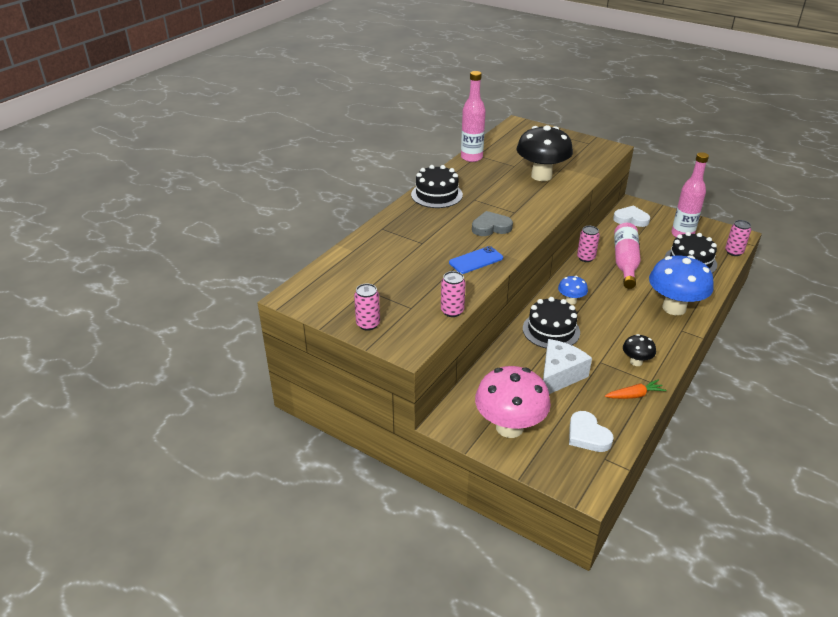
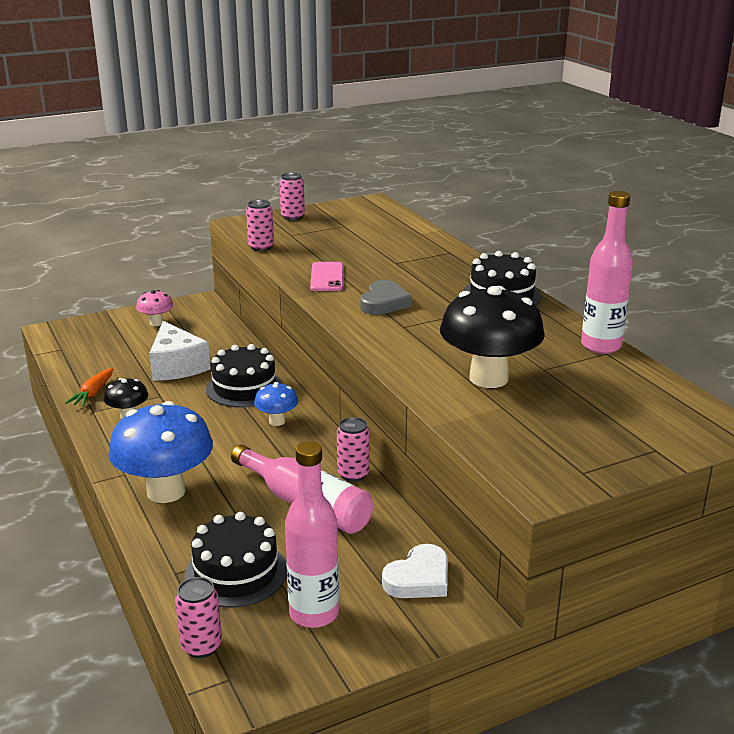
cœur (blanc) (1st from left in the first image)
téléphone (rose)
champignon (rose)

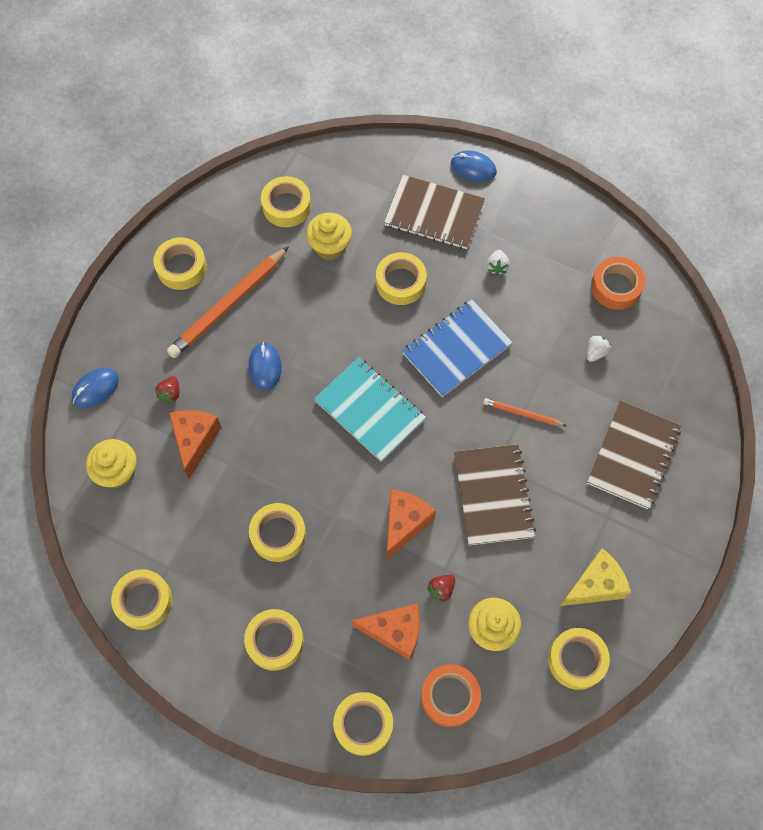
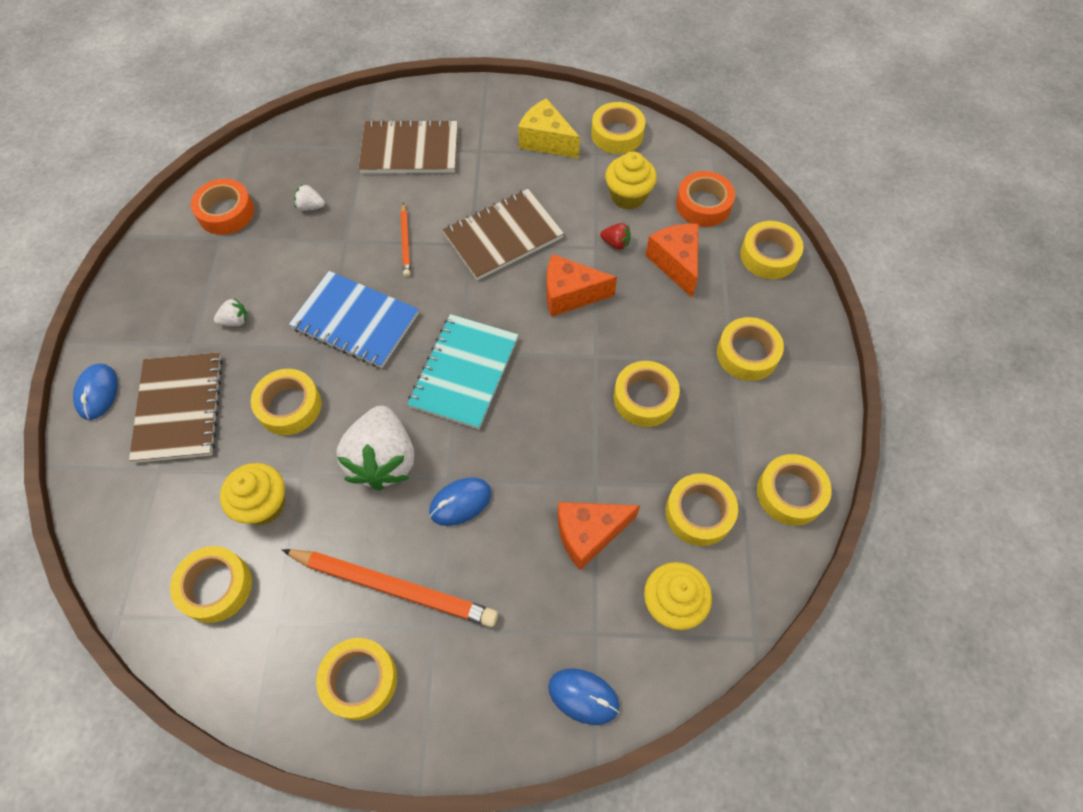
fraise (rouge) (1st from left in the first image)
fraise (blanc) (3rd from left)
ruban adhésif (jaune) (6th from left)

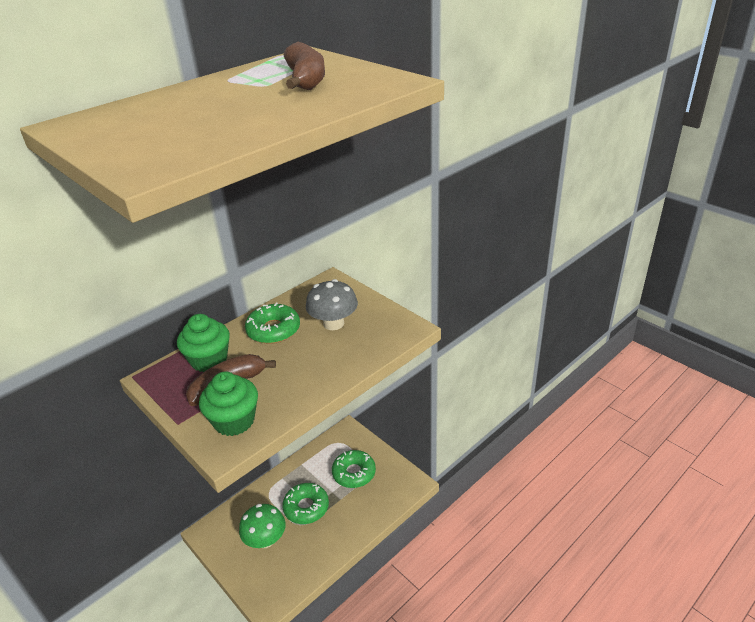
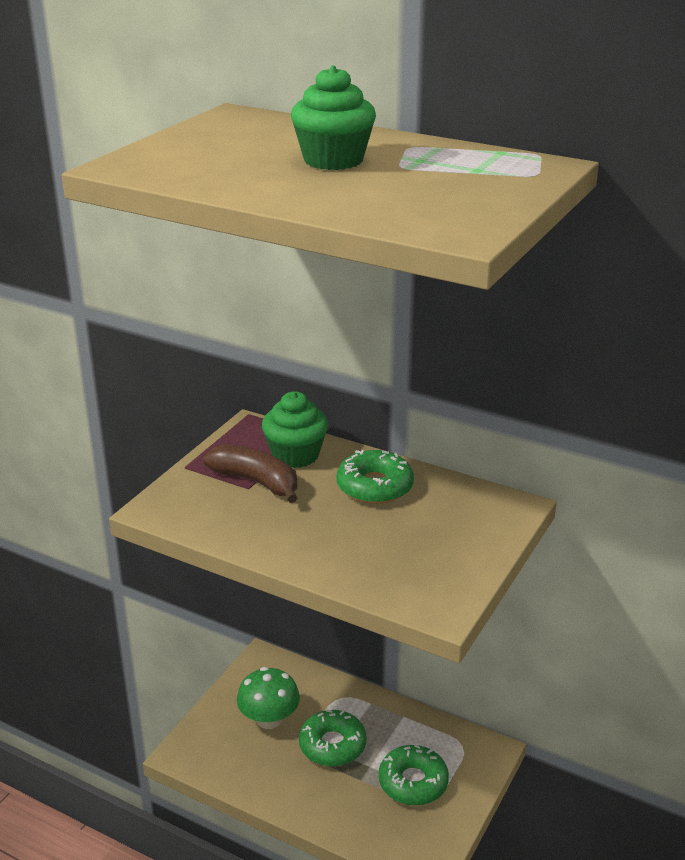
banane (marron) (2nd from left in the first image)
champignon (gris)
muffin (vert) (2nd from left)

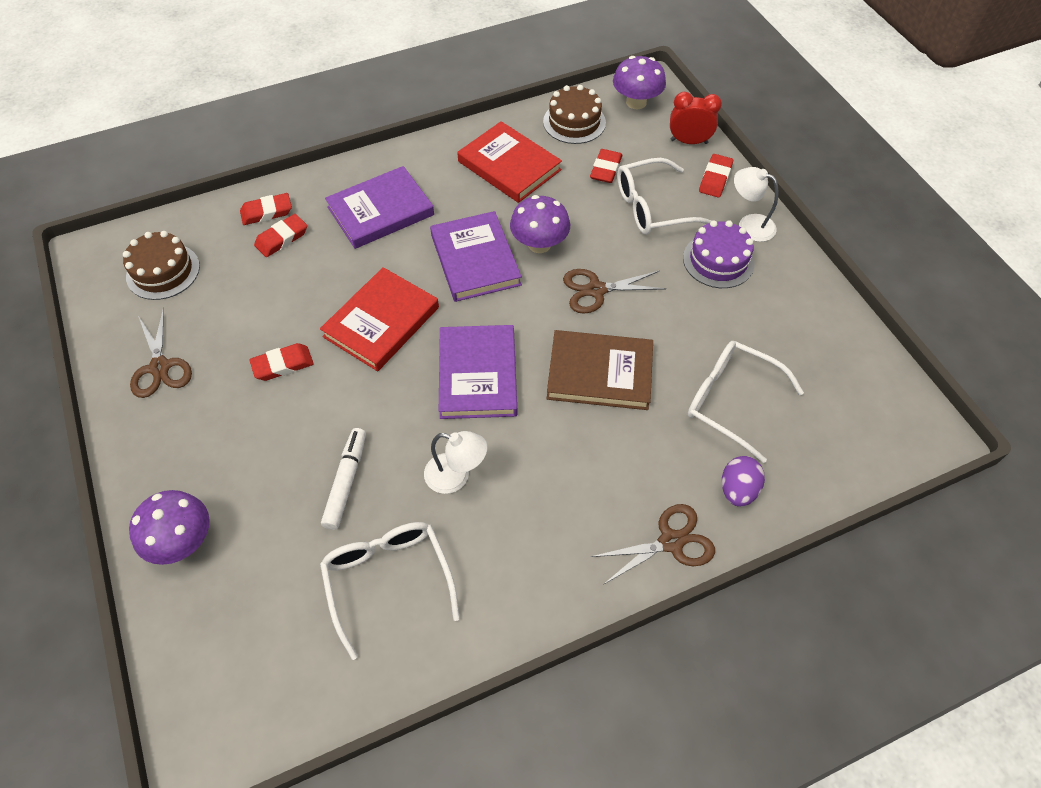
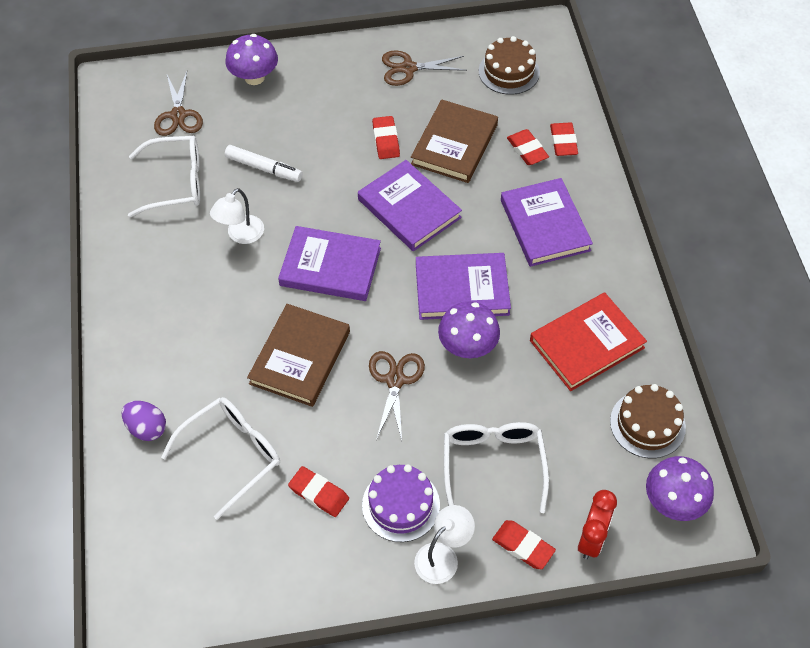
livre (marron) (2nd from left)
gomme (rouge) (1st from left)
ciseaux (marron) (1st from left)
livre (violet) (2nd from left)

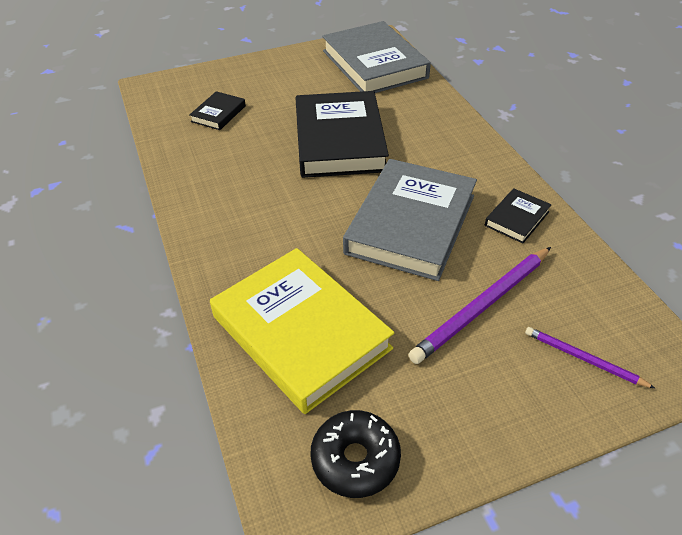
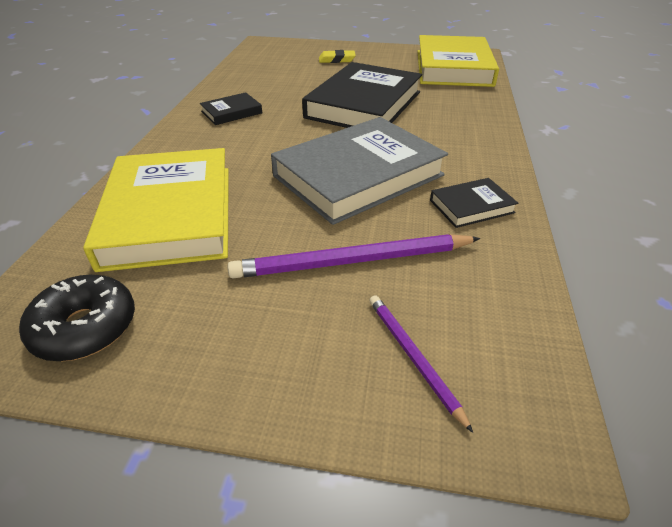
gomme (jaune)
livre (noir) (1st from left)
livre (jaune) (2nd from left)

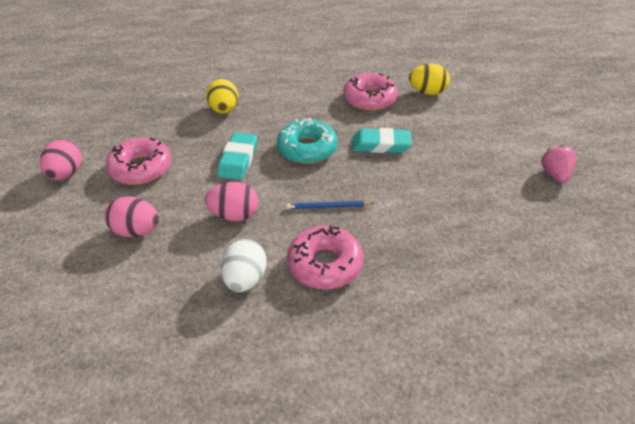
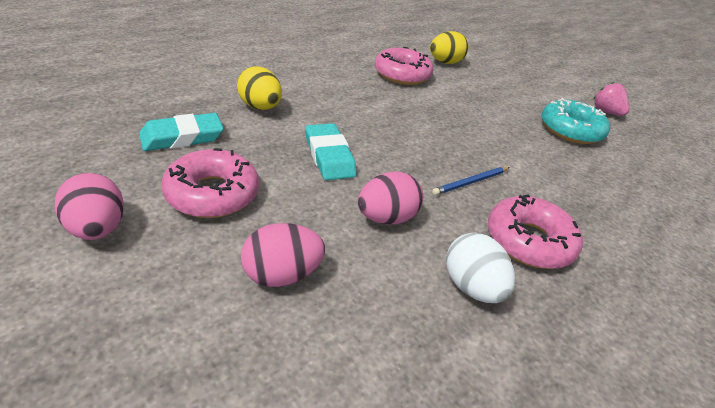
beignet (turquoise)
gomme (turquoise) (1st from left)

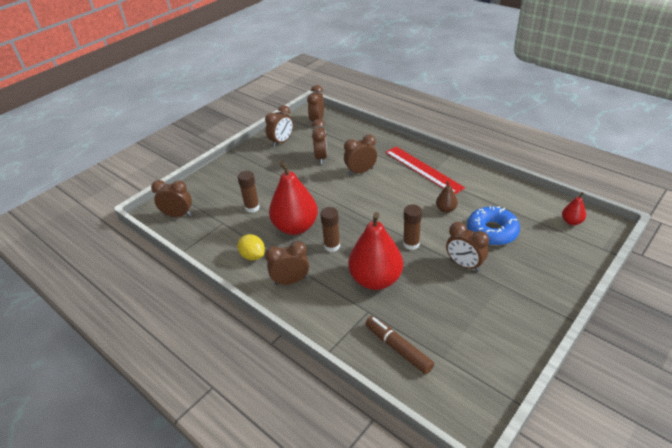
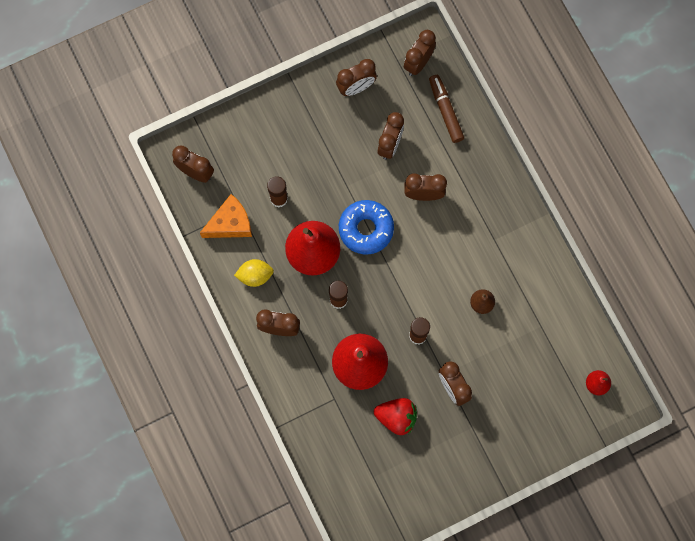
règle (rouge)
fromage (orange)
fraise (rouge)
feutre (marron)
beignet (bleu)
citron (jaune)

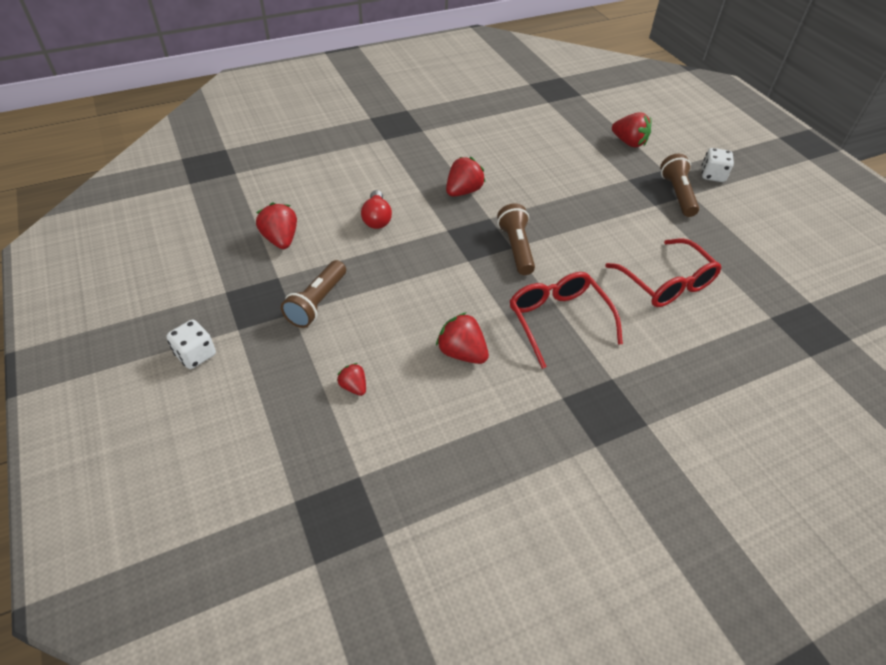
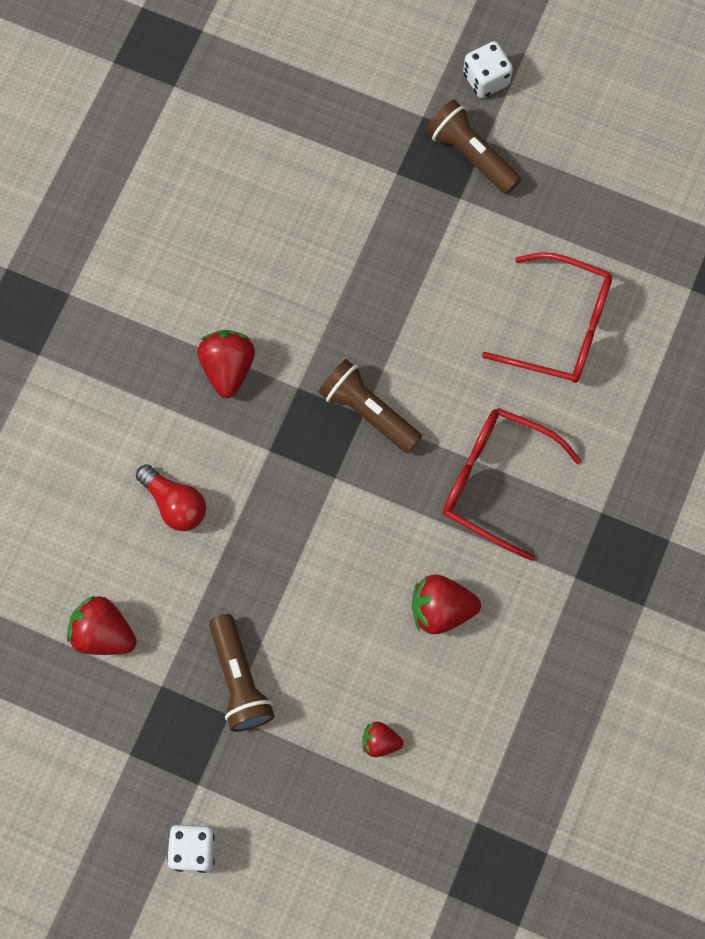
fraise (rouge) (5th from left in the first image)

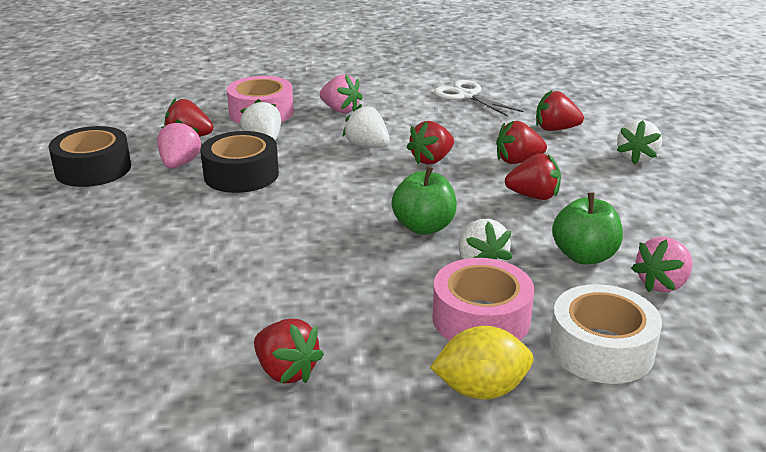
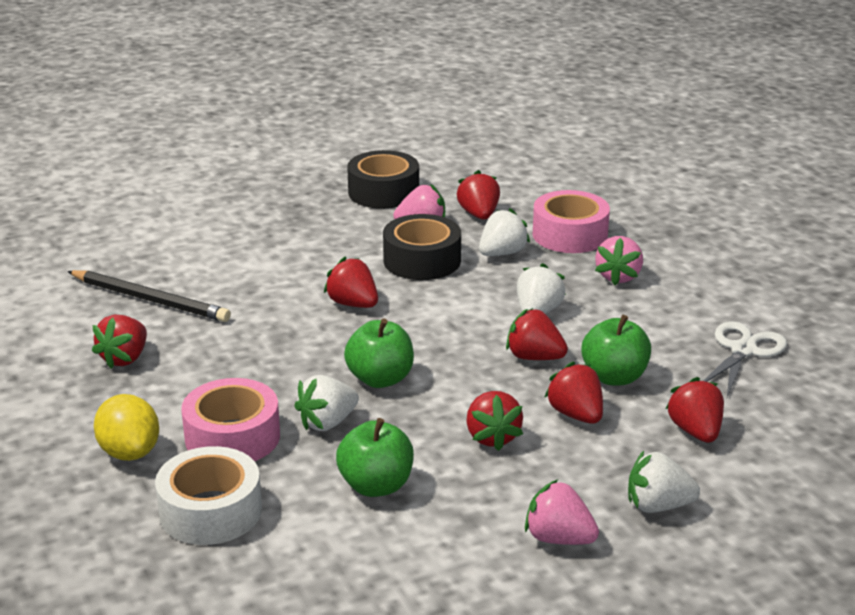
crayon (noir)
fraise (rouge) (2nd from left)
pomme (vert) (3rd from left)
fraise (rose) (2nd from left)

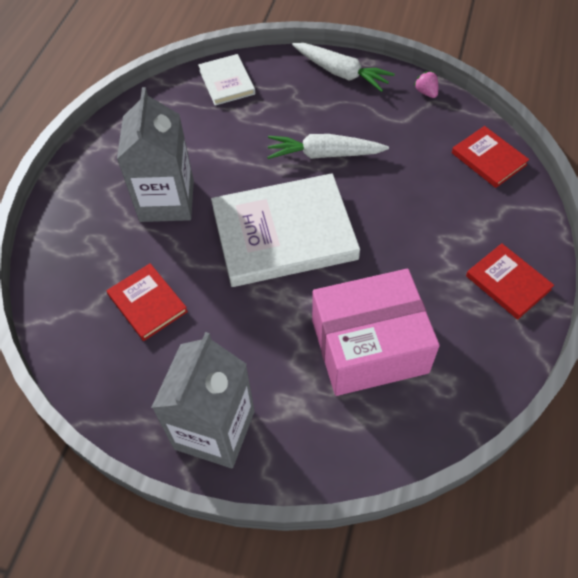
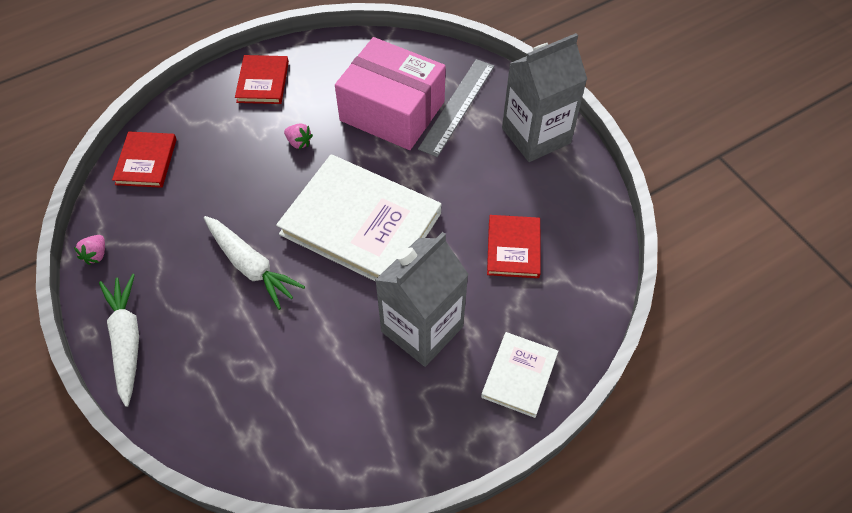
fraise (rose) (2nd from left)
règle (gris)
livre (blanc) (2nd from left)

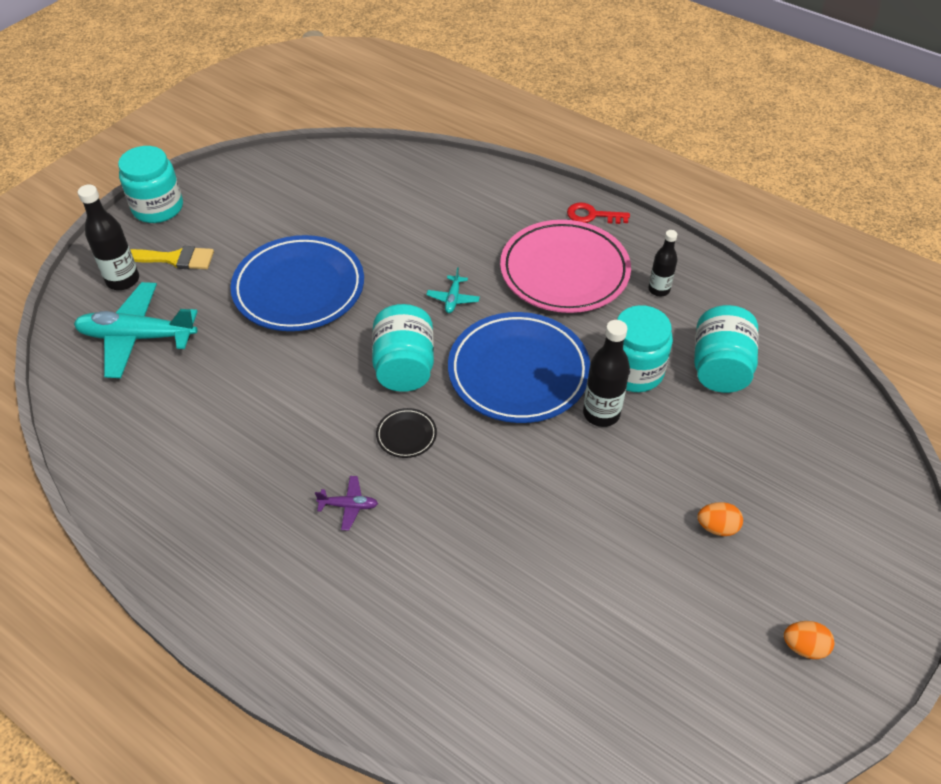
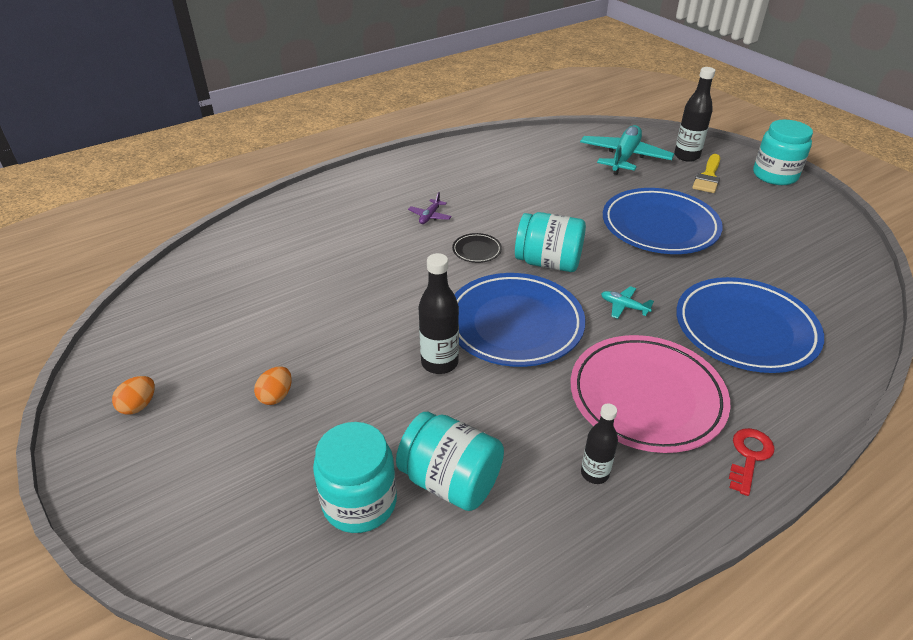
assiette (bleu) (3rd from left)
bocal (turquoise) (1st from left)

